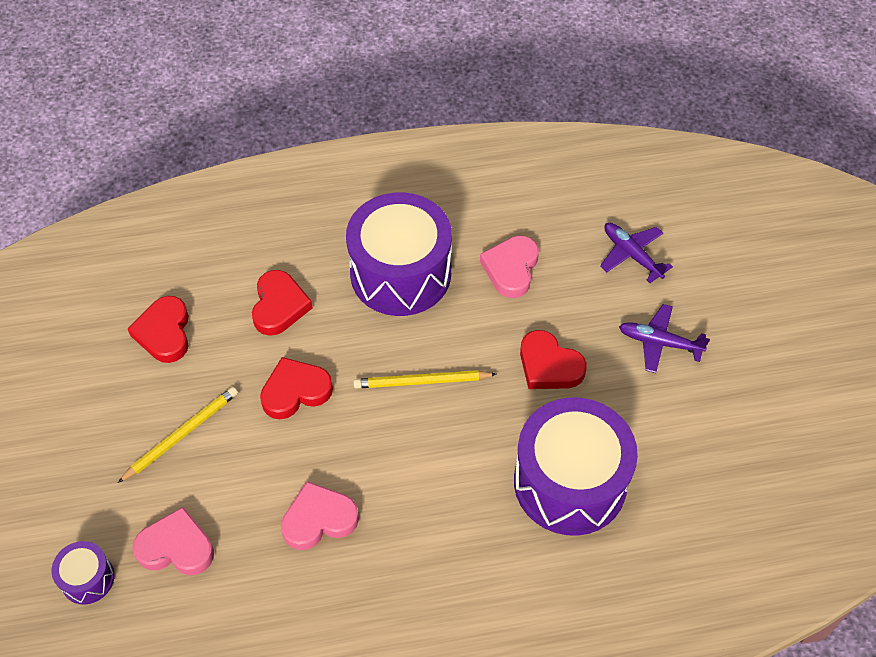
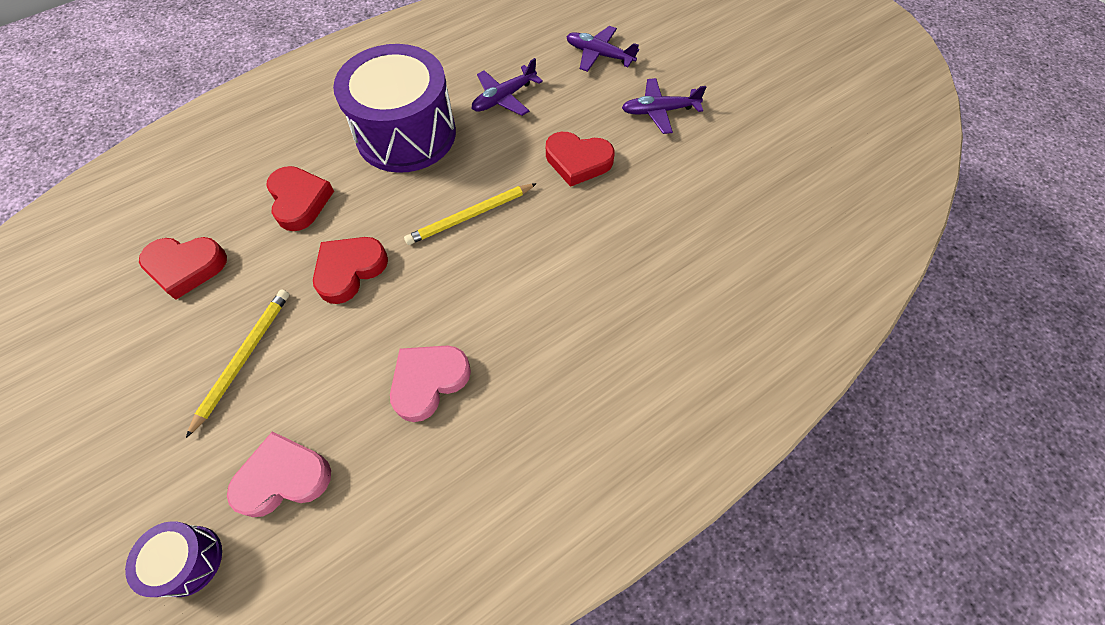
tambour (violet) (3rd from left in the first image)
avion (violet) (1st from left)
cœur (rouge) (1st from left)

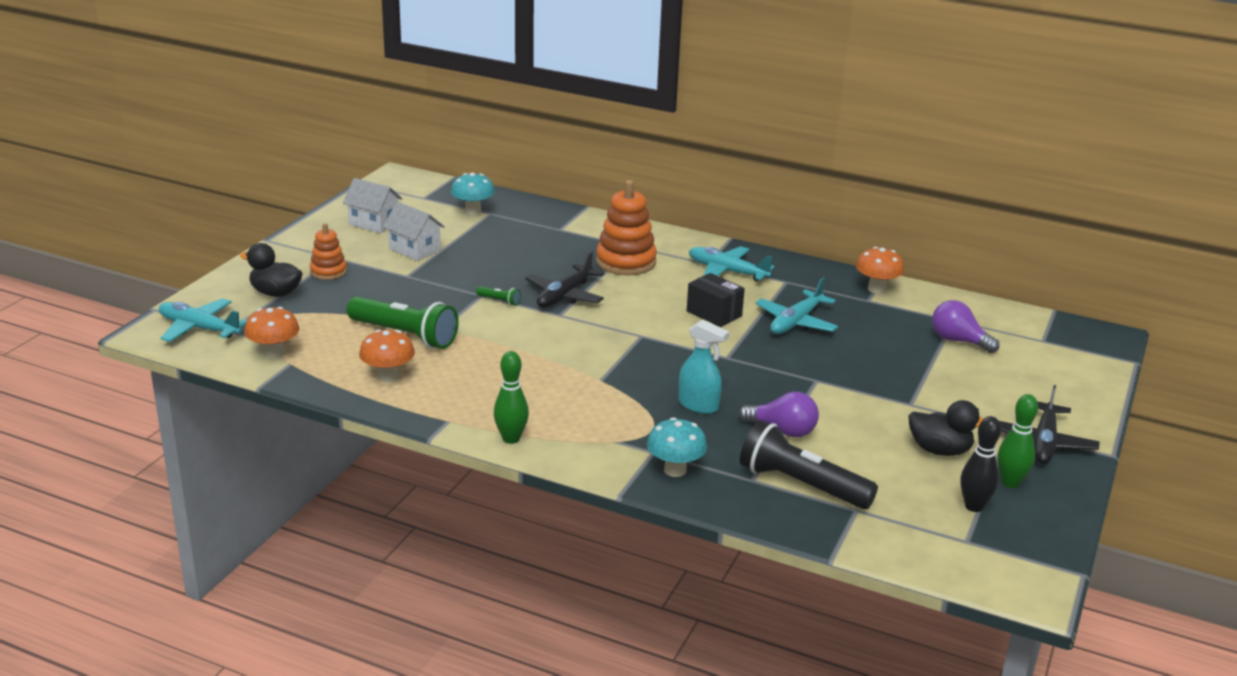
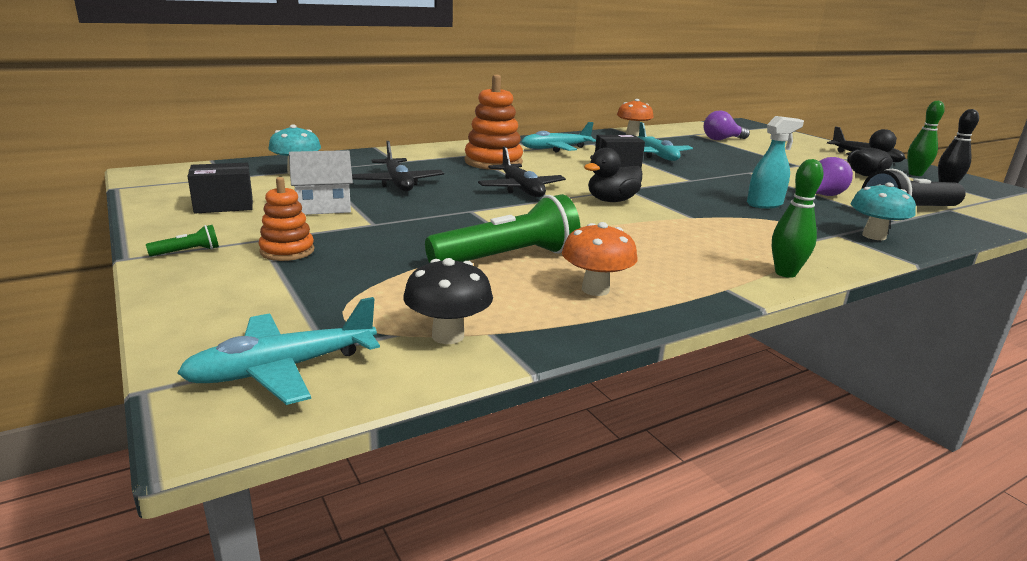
avion (noir) (1st from left)
canard (noir) (1st from left)
lampe de poche (vert) (1st from left)
boîte (noir) (1st from left)
champignon (noir)

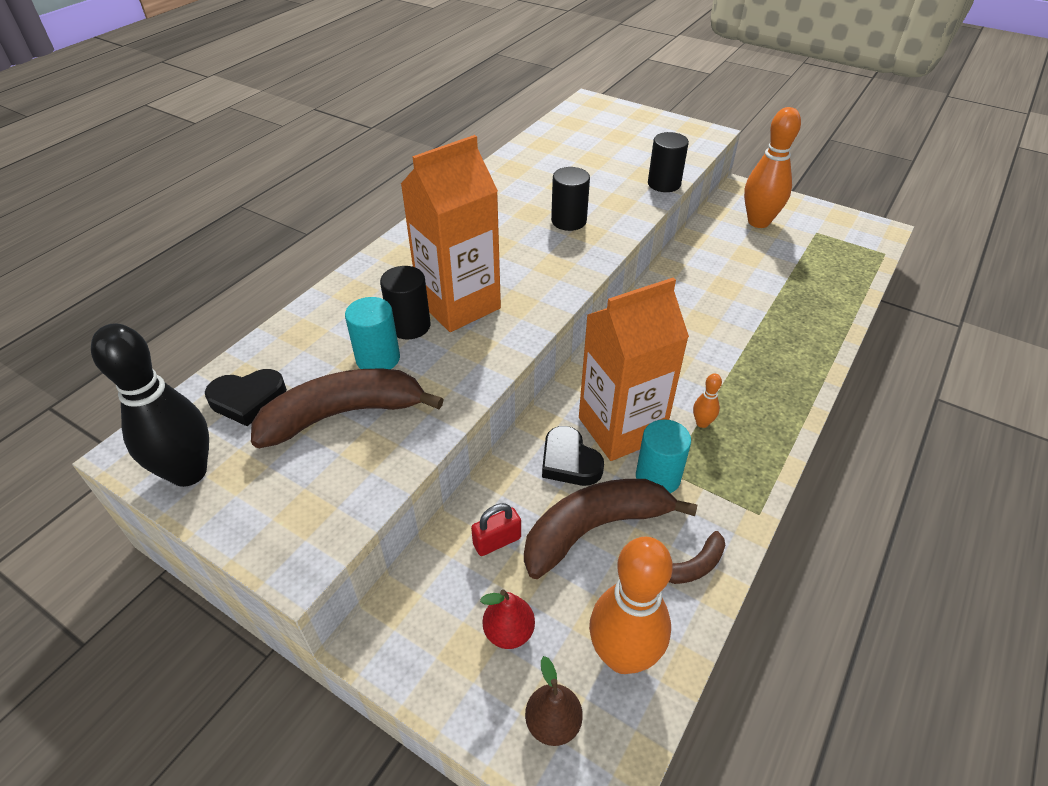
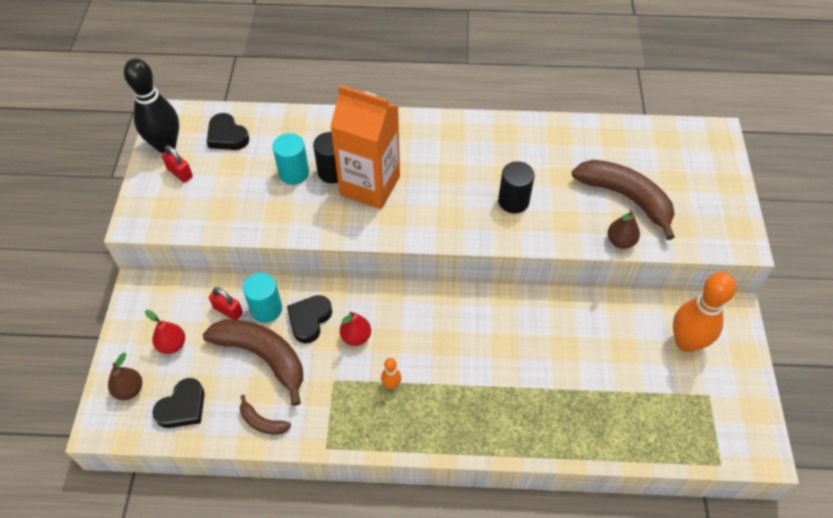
cadenas (rouge) (1st from left)
banane (marron) (3rd from left)
cylindre (turquoise) (1st from left)
poire (rouge) (2nd from left)
cœur (noir) (1st from left)
poire (marron) (2nd from left)

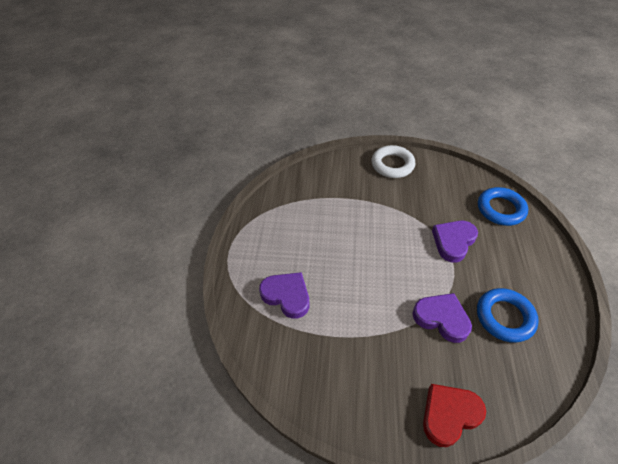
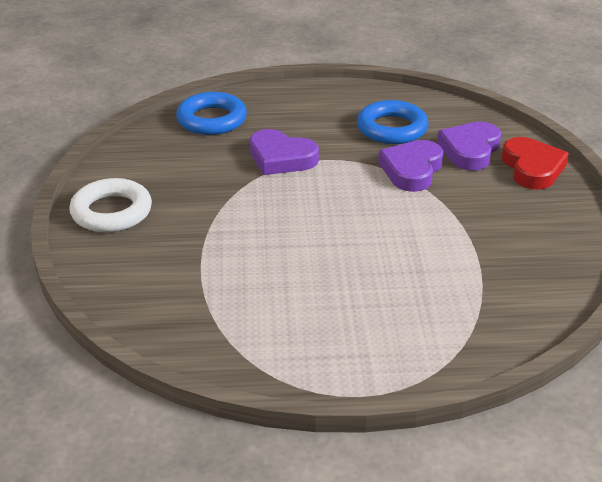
cœur (violet) (3rd from left)
cœur (rouge)

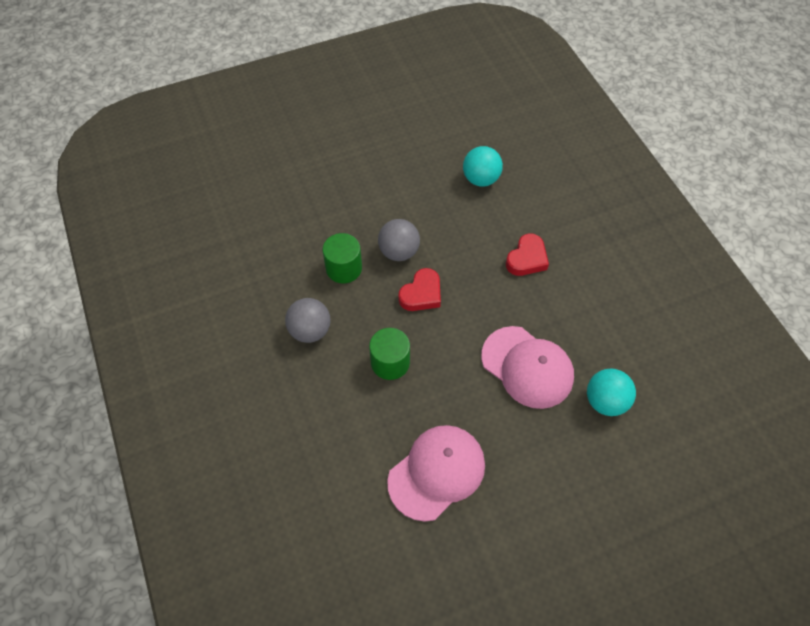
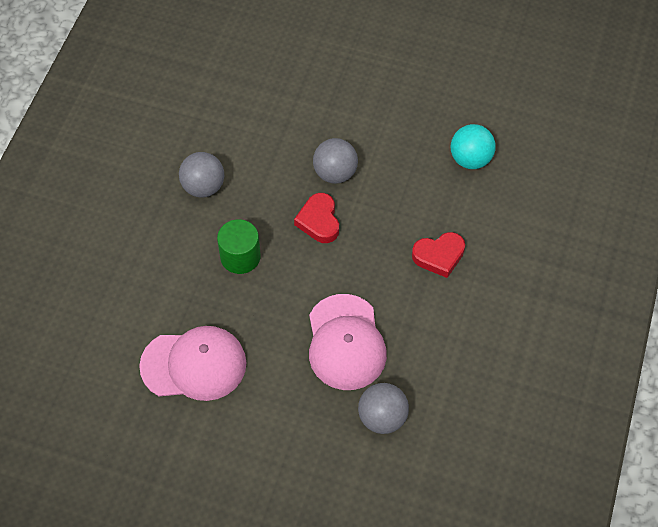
cylindre (vert) (1st from left in the first image)
balle (gris) (3rd from left)
cœur (rouge) (1st from left)

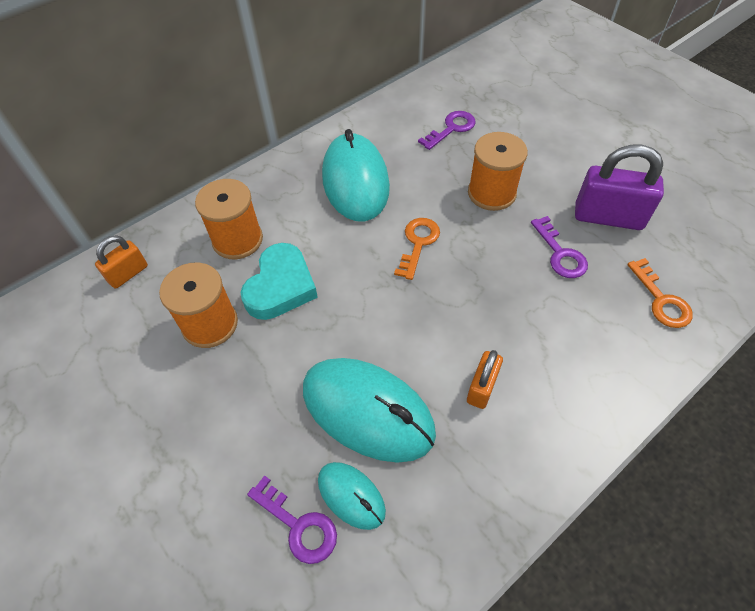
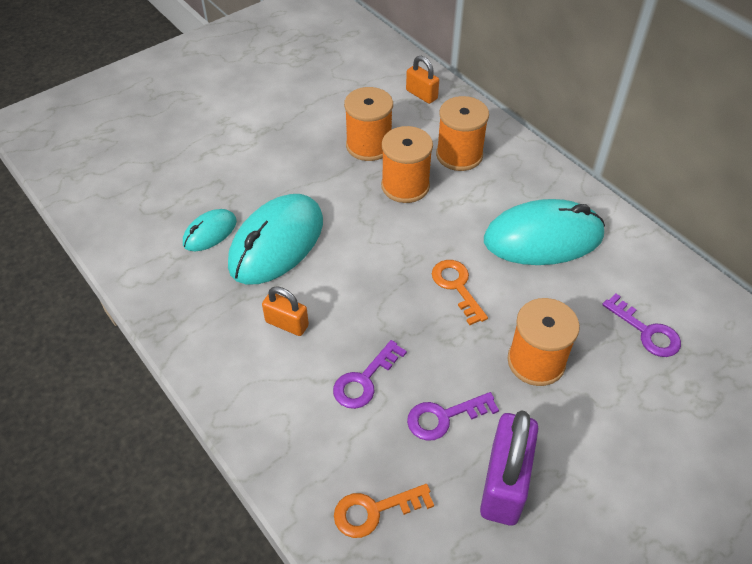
clé (violet) (1st from left)
bobine (orange) (2nd from left)
clé (orange) (2nd from left)

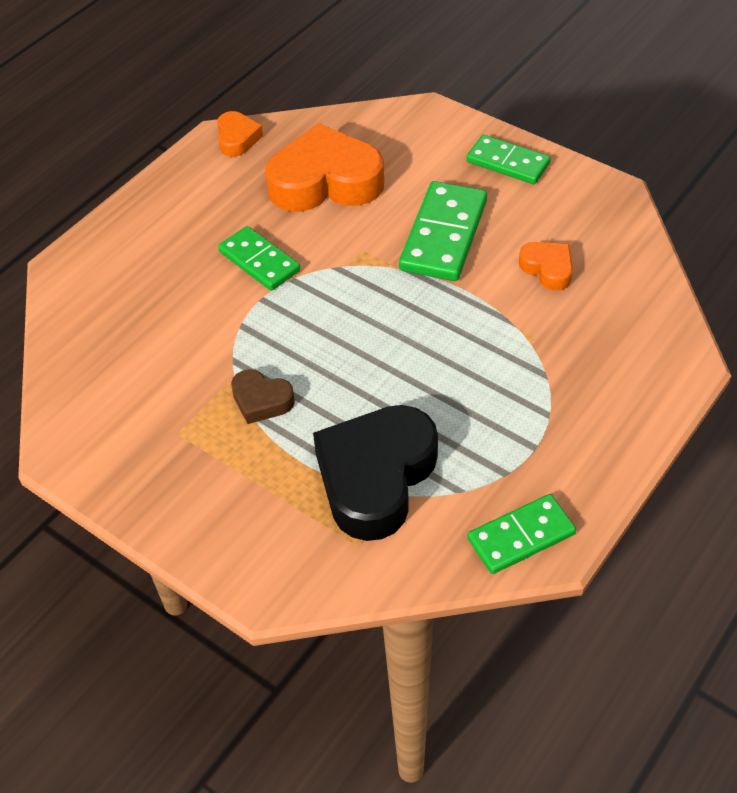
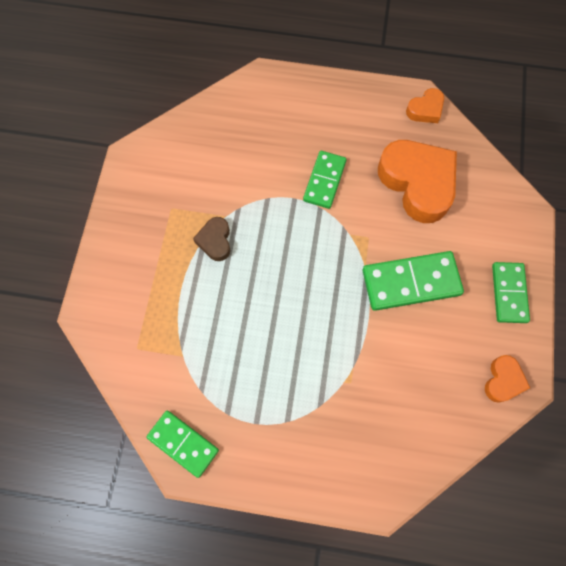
cœur (noir)
cœur (orange) (3rd from left)

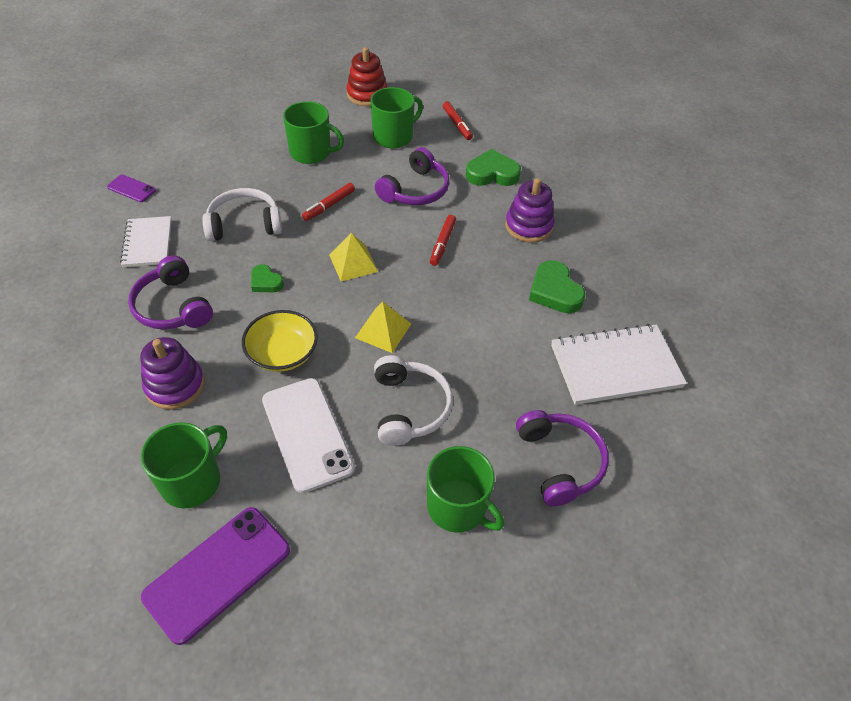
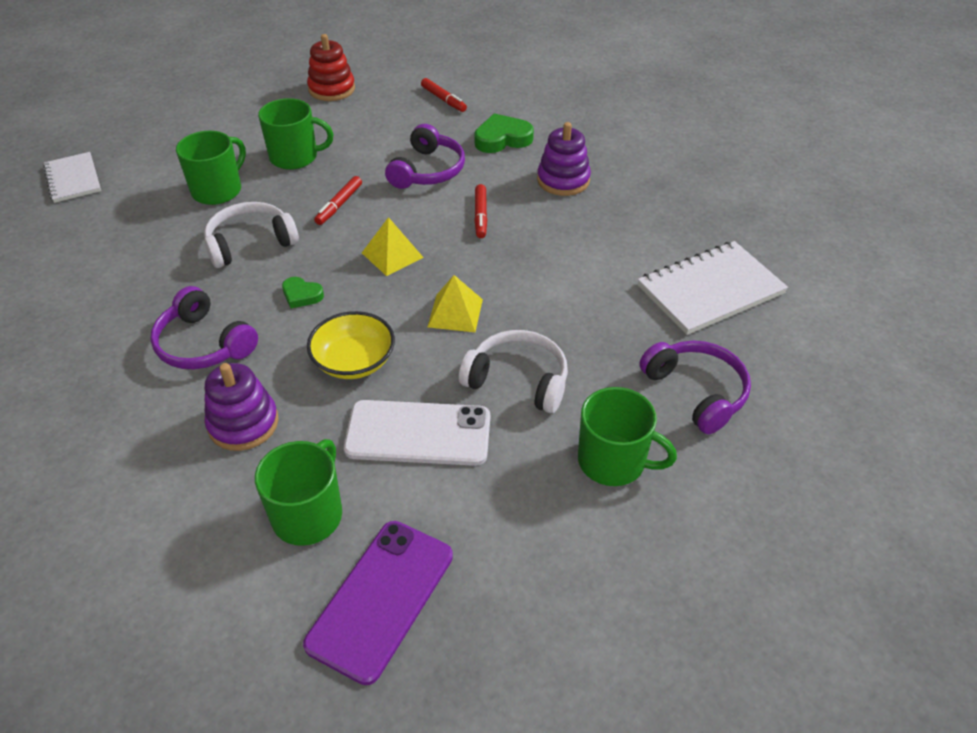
téléphone (violet) (1st from left in the first image)
cœur (vert) (3rd from left in the first image)
carnet (blanc) (1st from left)
tasse (vert) (1st from left)
téléphone (blanc)
casque audio (blanc) (2nd from left)

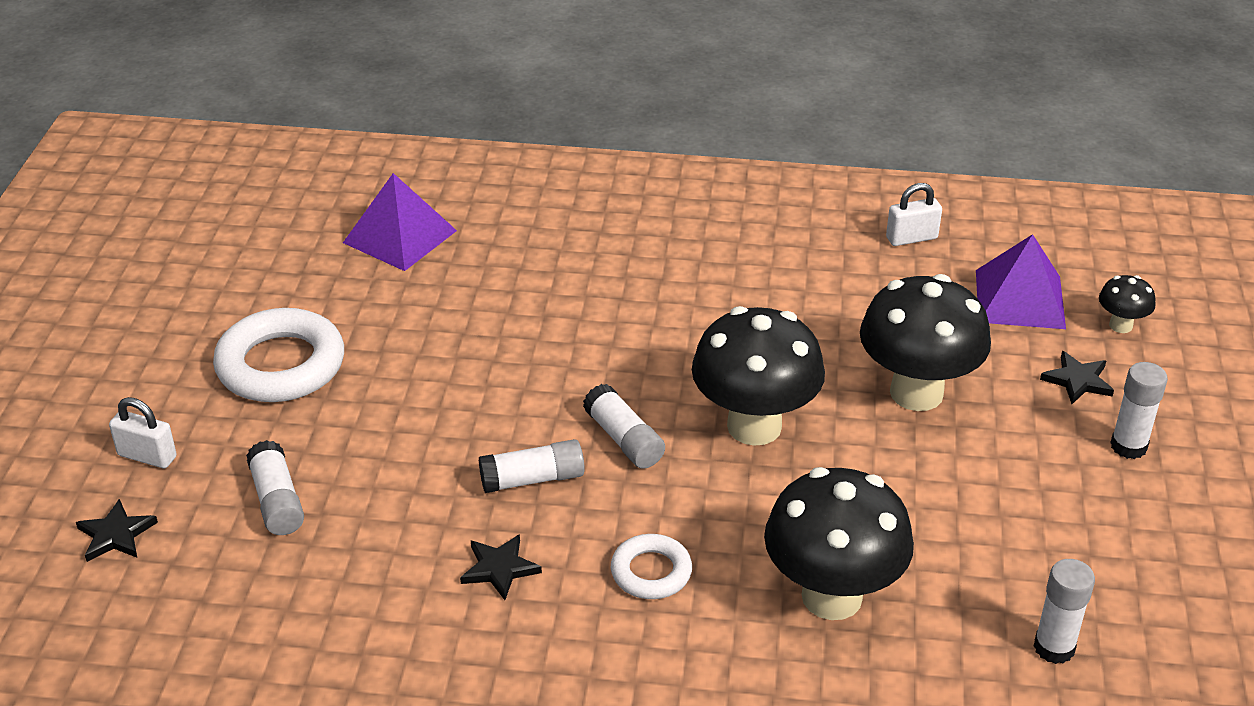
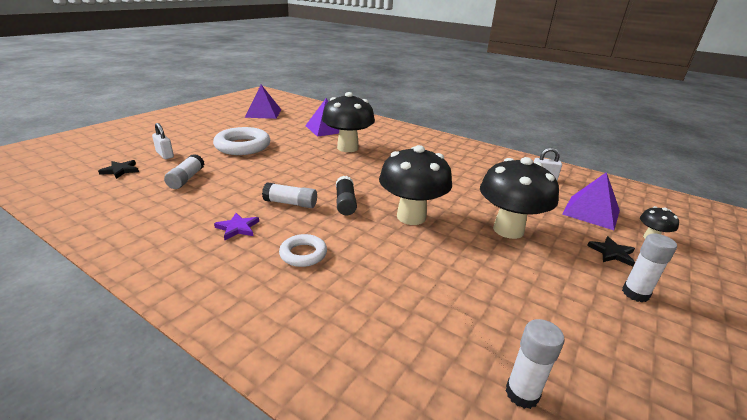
pyramide (violet) (1st from left)
champignon (noir) (1st from left)
étoile (violet)
bâton de colle (noir)

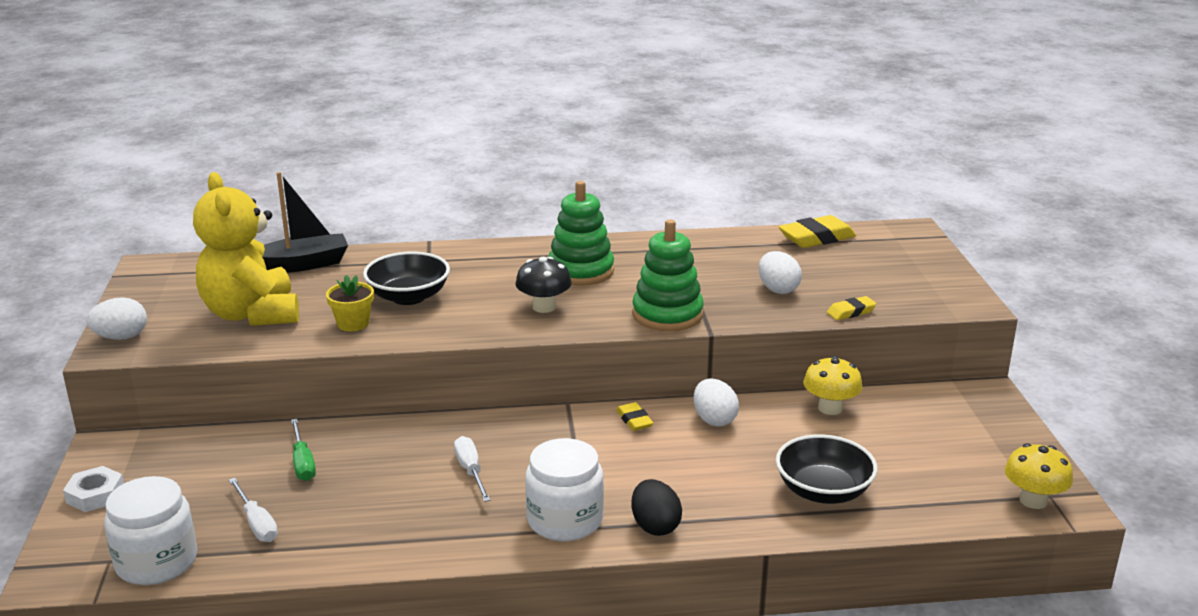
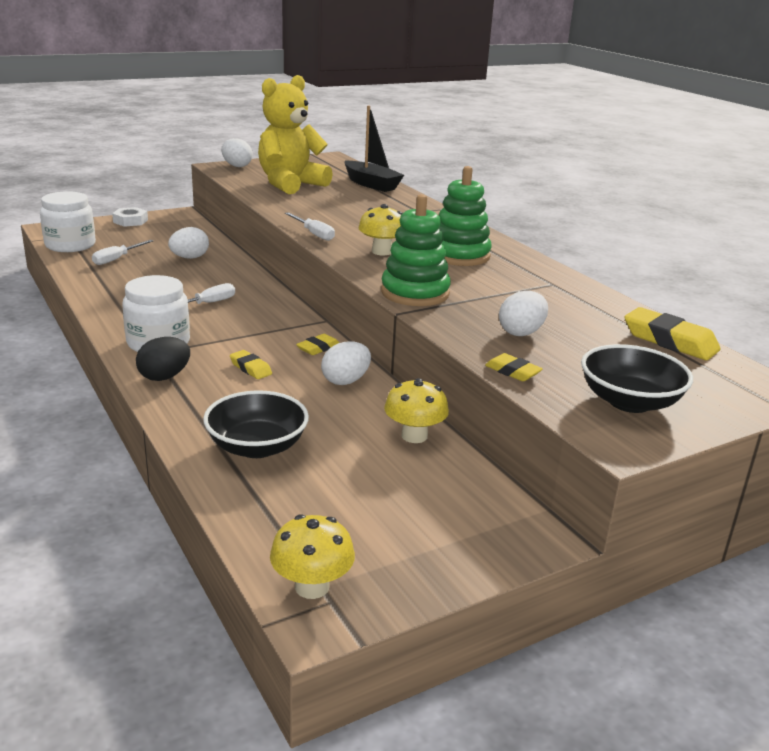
pot de fleurs (jaune)
gomme (jaune) (1st from left)
tournevis (blanc) (3rd from left)
bol (noir) (2nd from left)
œuf (blanc) (1st from left)
champignon (jaune) (2nd from left)

